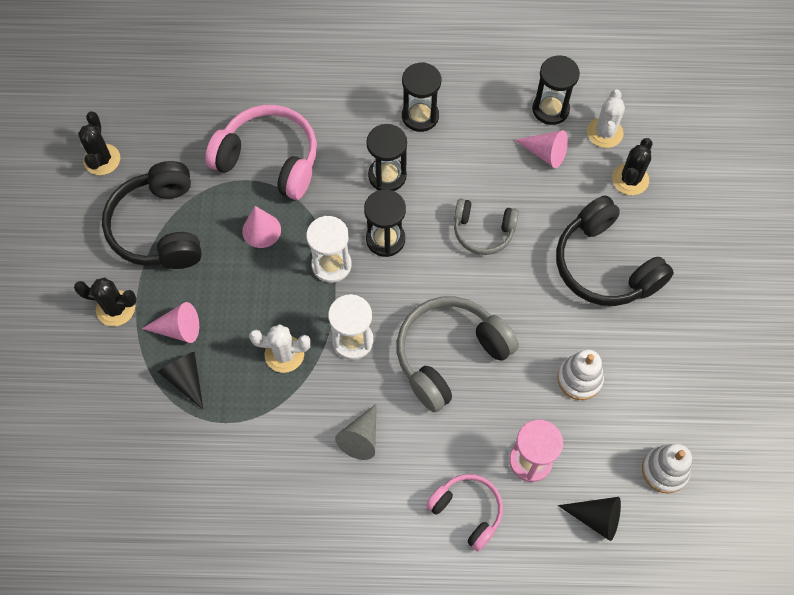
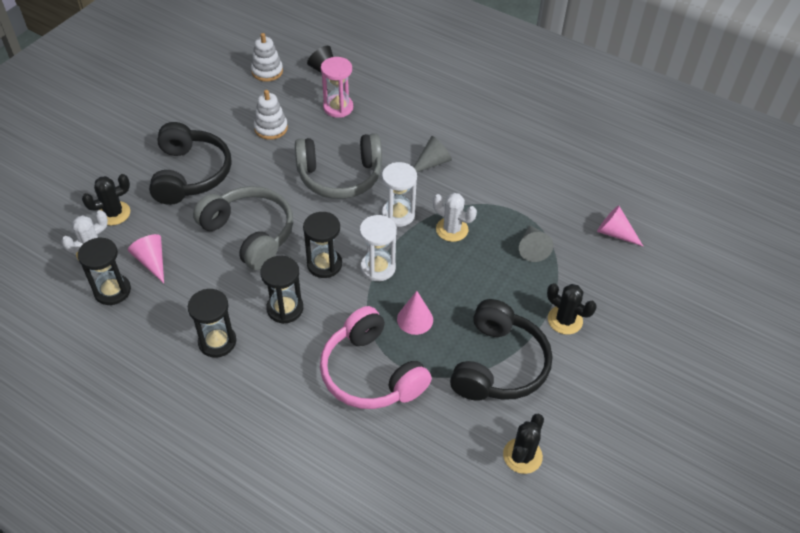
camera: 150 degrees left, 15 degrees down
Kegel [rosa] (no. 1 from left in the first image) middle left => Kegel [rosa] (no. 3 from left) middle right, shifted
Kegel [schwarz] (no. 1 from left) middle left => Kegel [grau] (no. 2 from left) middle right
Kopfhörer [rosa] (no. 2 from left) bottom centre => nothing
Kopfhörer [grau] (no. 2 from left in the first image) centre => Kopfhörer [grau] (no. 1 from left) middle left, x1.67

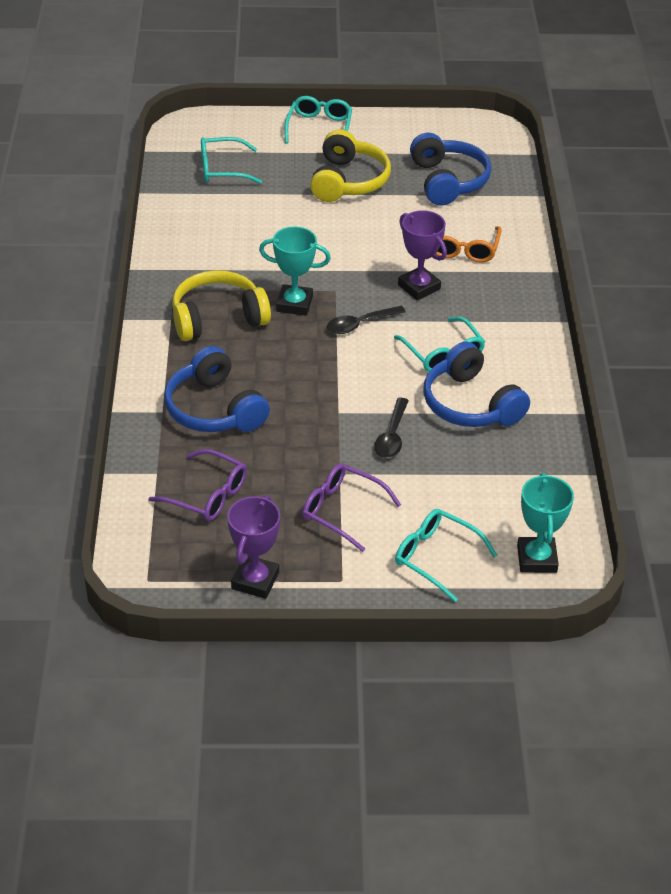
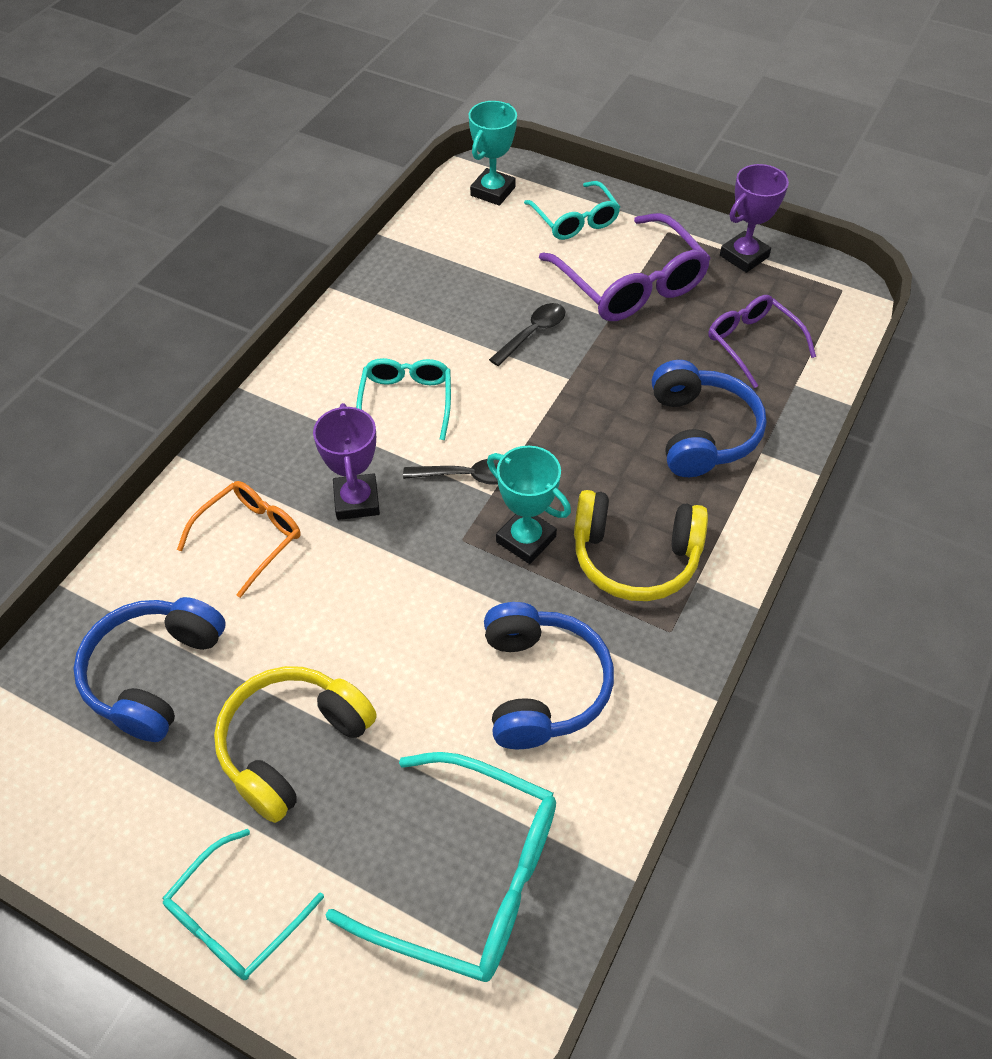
camera: 150 degrees left, 10 degrees up
Brille [türkis] (no. 1 from left in the first image) top centre => Brille [türkis] (no. 3 from left) bottom centre, x1.64
Brille [lila] (no. 2 from left in the first image) centre => Brille [lila] (no. 1 from left) top centre, x1.64
Kopfhörer [blau] (no. 3 from left in the first image) middle right => Kopfhörer [blau] (no. 2 from left) centre, shifted

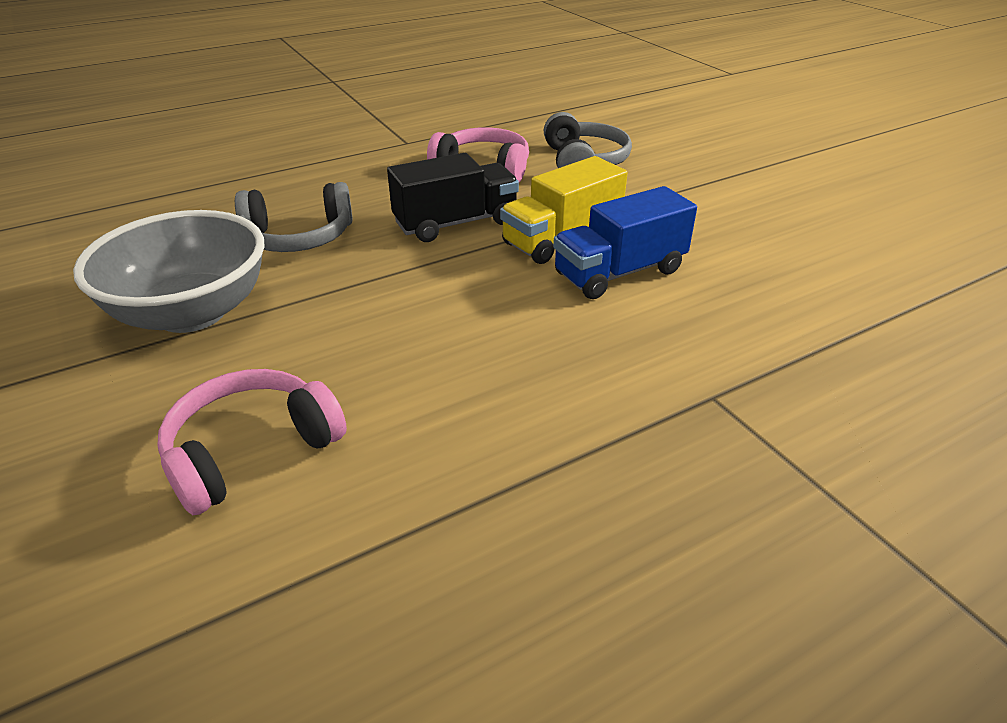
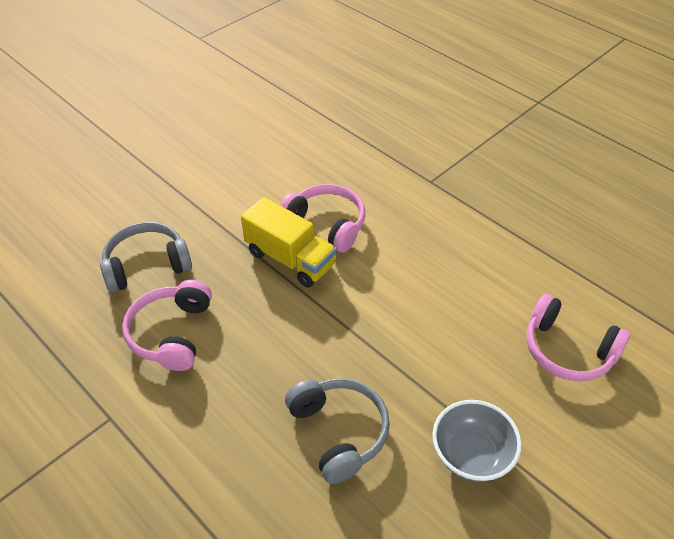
camera: 105 degrees left, 10 degrees up
Schüssel [grau] middle left => Schüssel [grau] bottom right, x0.63
Lastwagen [schwarz] top centre => nothing
Lastwagen [blau] centre => Kopfhörer [rosa] (no. 2 from left) centre

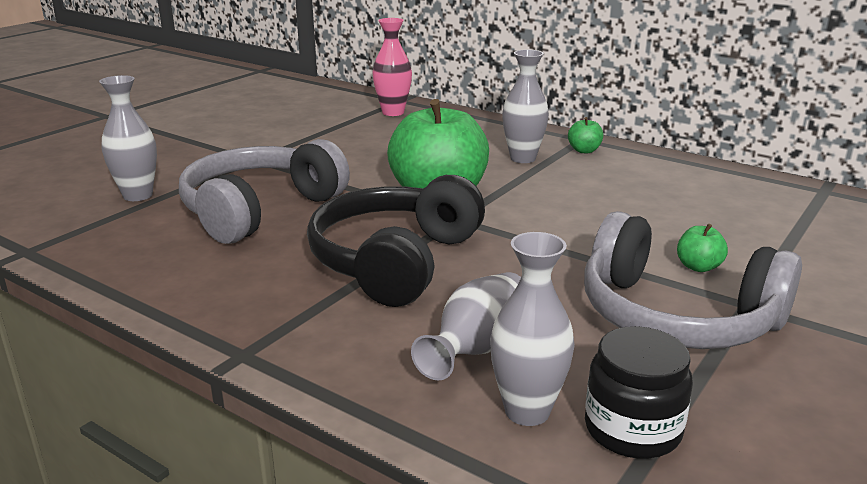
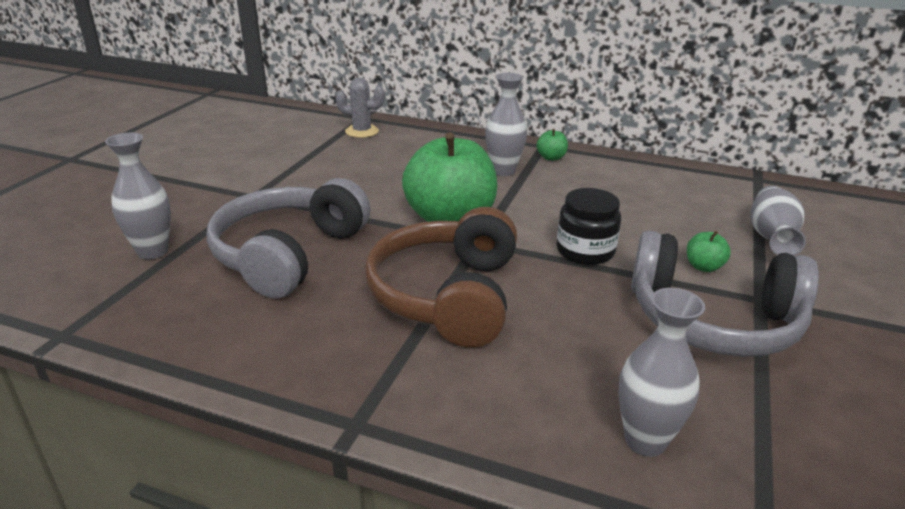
camera: 15 degrees left, 5 degrees up
Kopfhörer [schwarz] centre => Kopfhörer [braun] centre
Vase [rosa] top centre => Kaktus [grau] top centre
Vase [grau] (no. 2 from left in the first image) bottom centre => Vase [grau] (no. 4 from left) middle right, shifted
Einmachglas [schwarz] bottom right => Einmachglas [schwarz] centre, shifted

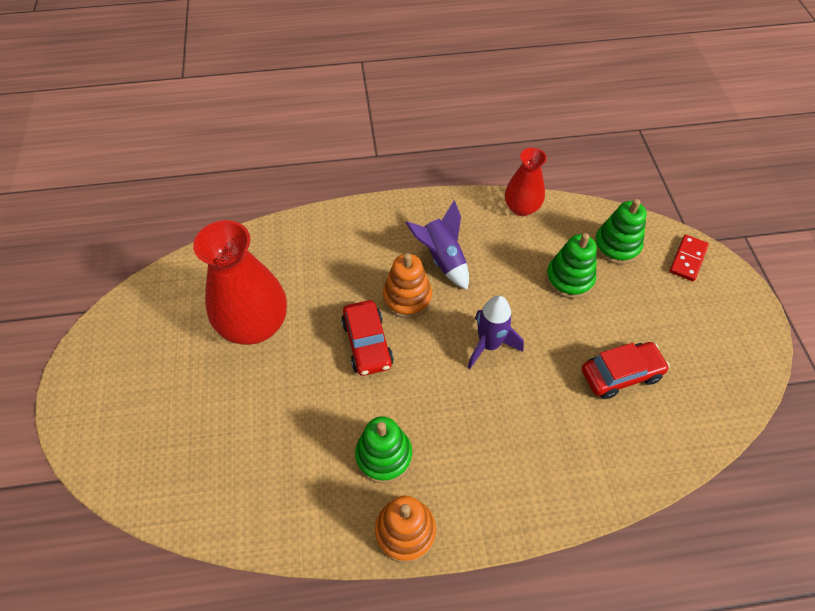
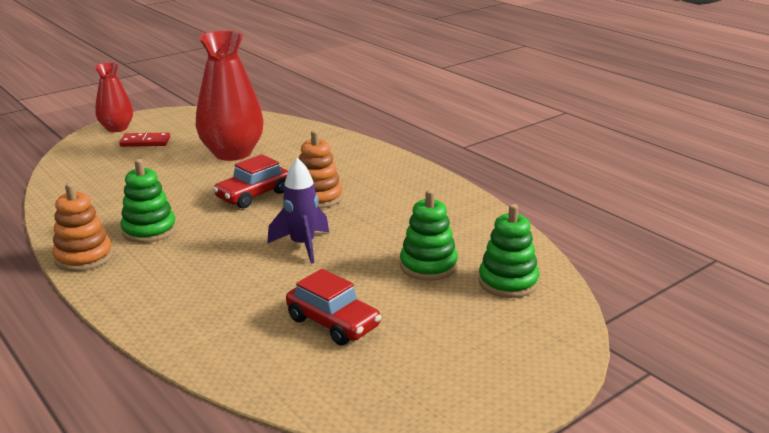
camera: 60 degrees right, 30 degrees down
Rakete [lila] (no. 1 from left) centre => nothing
Vase [rot] (no. 2 from left in the first image) top centre => Vase [rot] (no. 1 from left) top left, shifted
Dominostein [rot] middle right => Dominostein [rot] top left, shifted

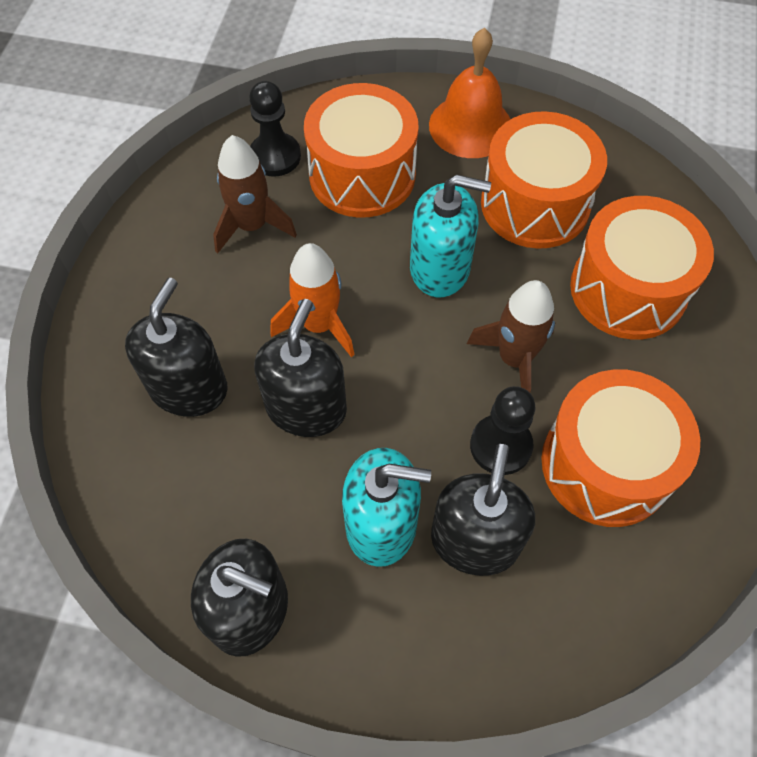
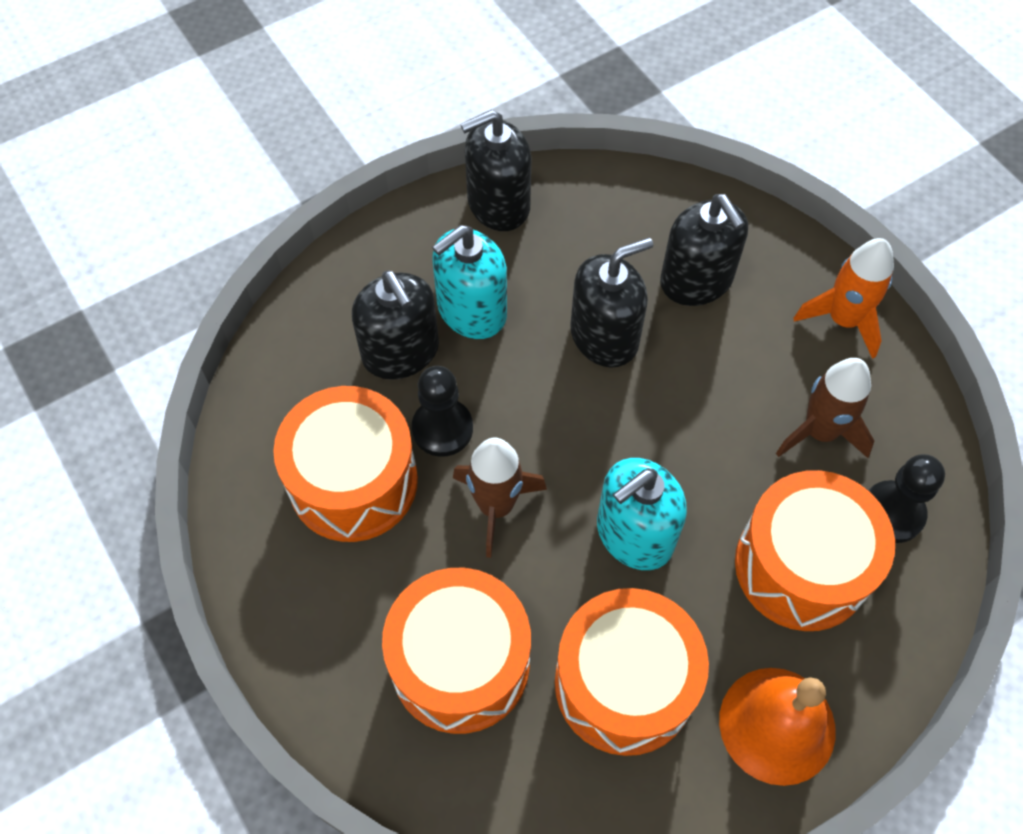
camera: 135 degrees right, 0 degrees up
Seifenspender [schwarz] (no. 3 from left) centre, 90 degrees counterclockwise
Rakete [orange] centre => Rakete [orange] middle right, shifted

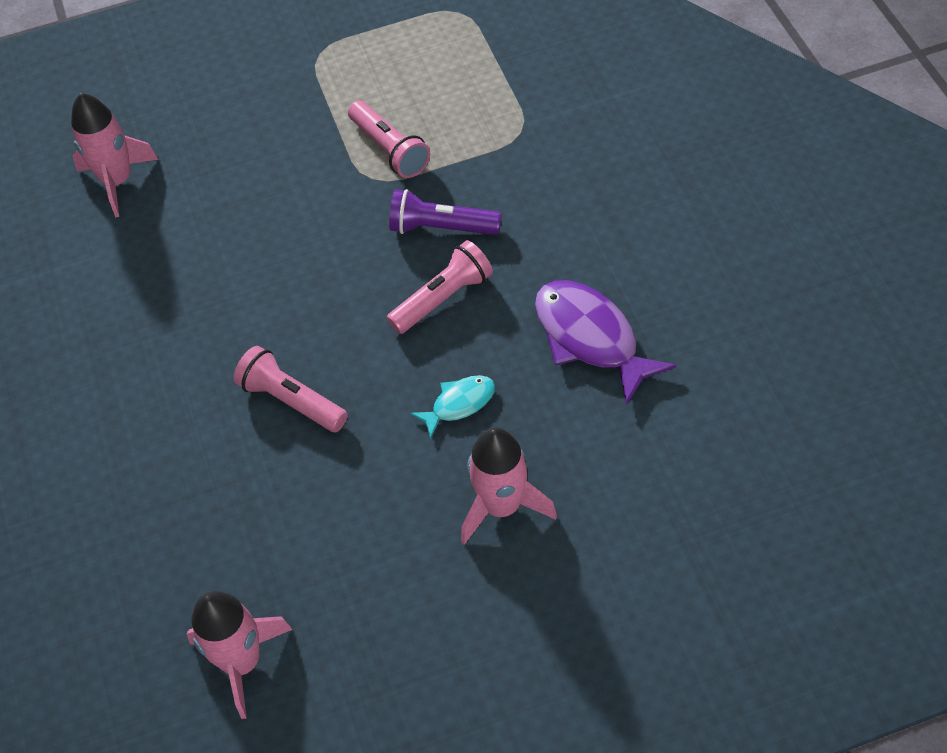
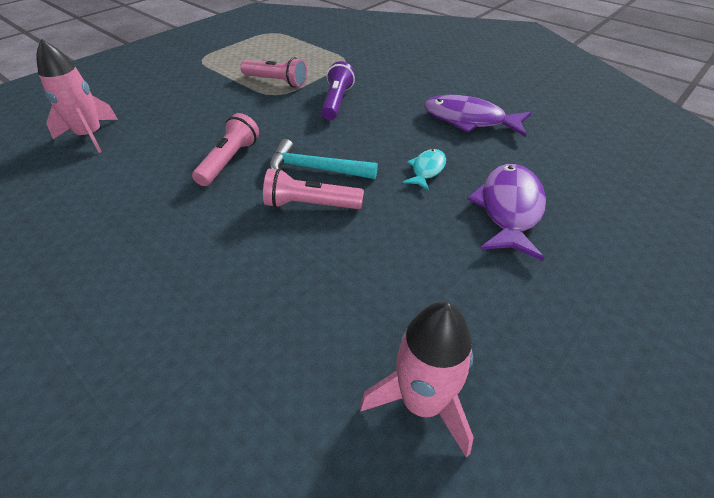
camera: 35 degrees left, 10 degrees down
Taschenlampe [rosa] (no. 3 from left in the first image) centre => Taschenlampe [rosa] (no. 1 from left) top left, shifted
Taschenlampe [lila] top centre, 120 degrees clockwise
Rakete [rosa] (no. 3 from left) centre => Fisch [lila] (no. 2 from left) middle right
nothing => Hammer [türkis] top centre

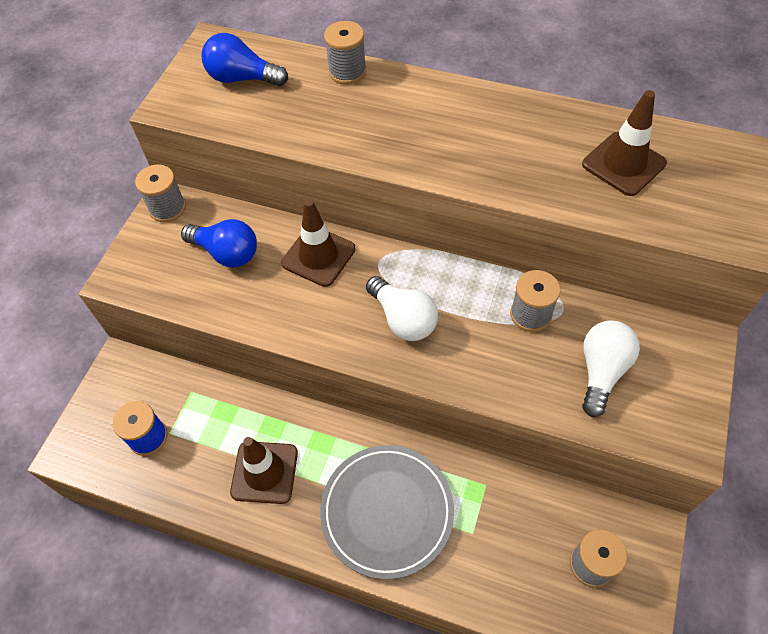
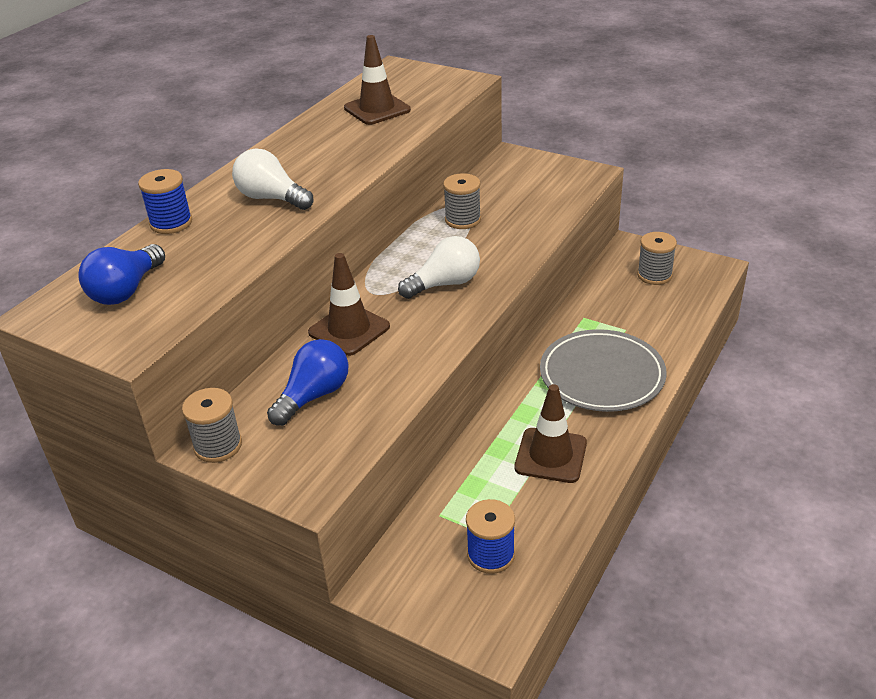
camera: 80 degrees left, 20 degrees down
Garnrolle [grau] (no. 2 from left) top centre => Garnrolle [blau] (no. 1 from left) top left
Glühbirne [weiß] (no. 2 from left in the first image) middle right => Glühbirne [weiß] (no. 1 from left) top left, shifted

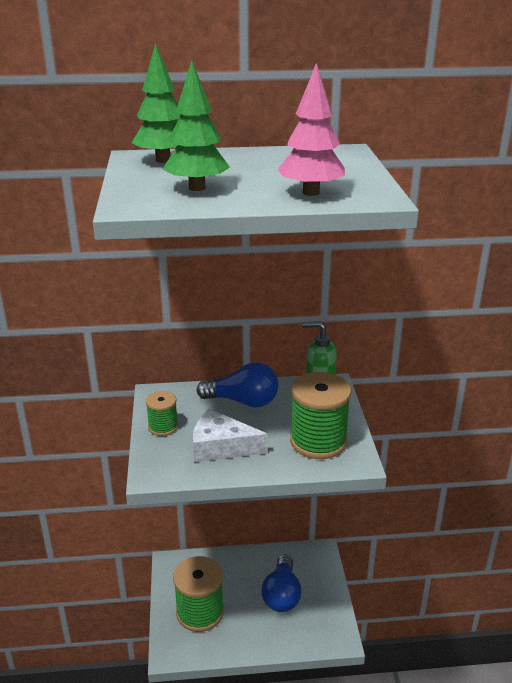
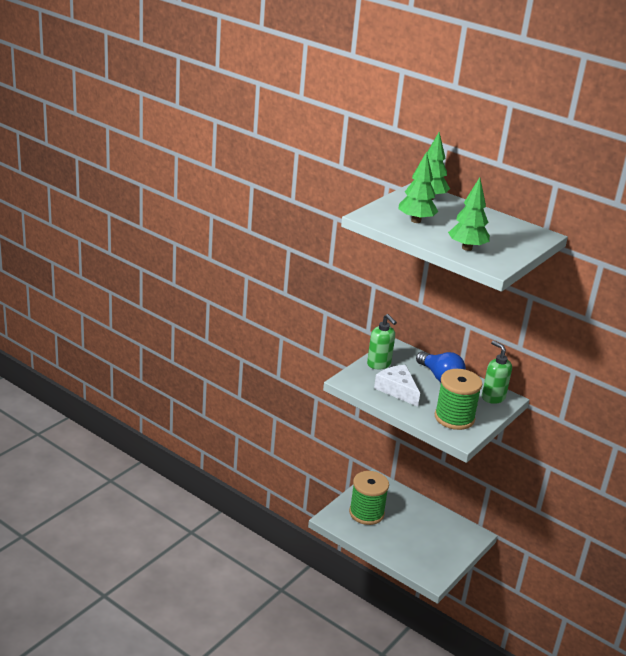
camera: 40 degrees right, 0 degrees up
Garnrolle [grün] (no. 1 from left) middle left => Seifenspender [grün] (no. 1 from left) centre
Glühbirne [blau] (no. 2 from left) bottom centre => nothing
Baum [rosa] top centre => Baum [grün] (no. 3 from left) top right

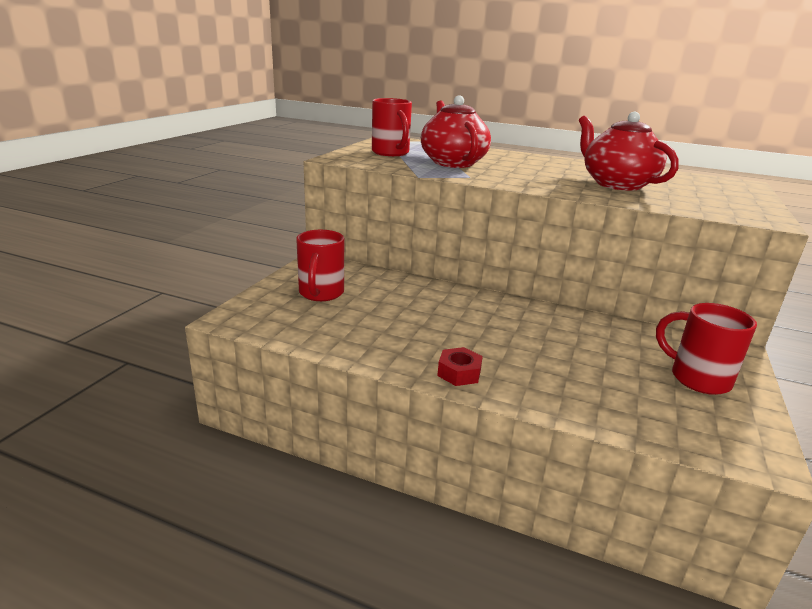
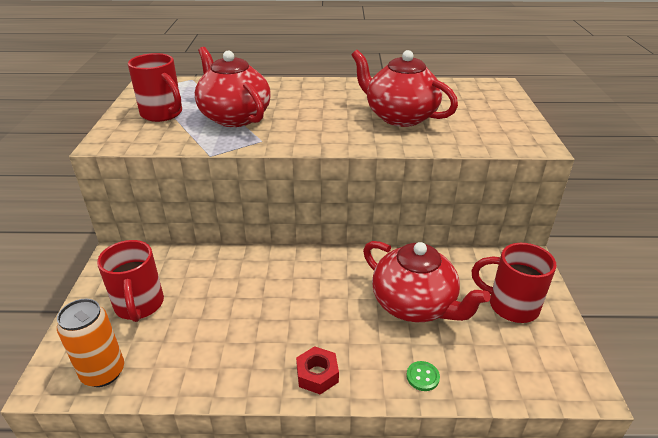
camera: 20 degrees left, 10 degrees up
nothing => Dose [orange] bottom left
nothing => Teekanne [rot] (no. 3 from left) centre
nothing => Knopf [grün] bottom centre

